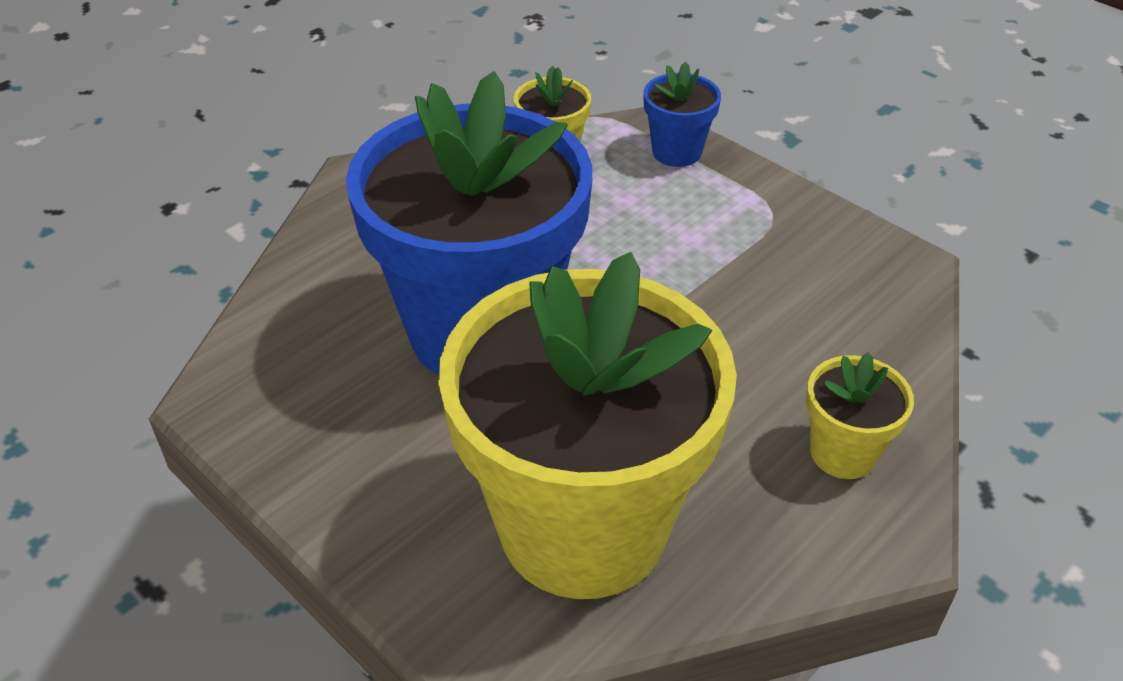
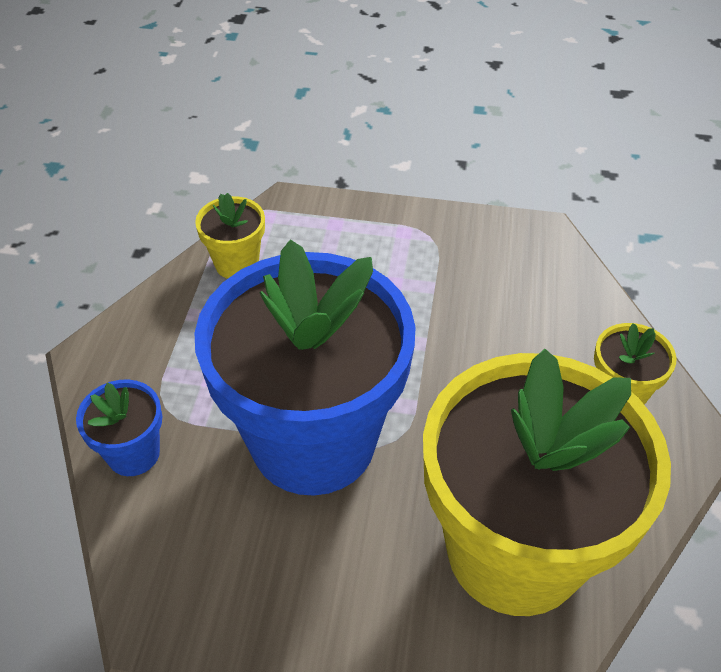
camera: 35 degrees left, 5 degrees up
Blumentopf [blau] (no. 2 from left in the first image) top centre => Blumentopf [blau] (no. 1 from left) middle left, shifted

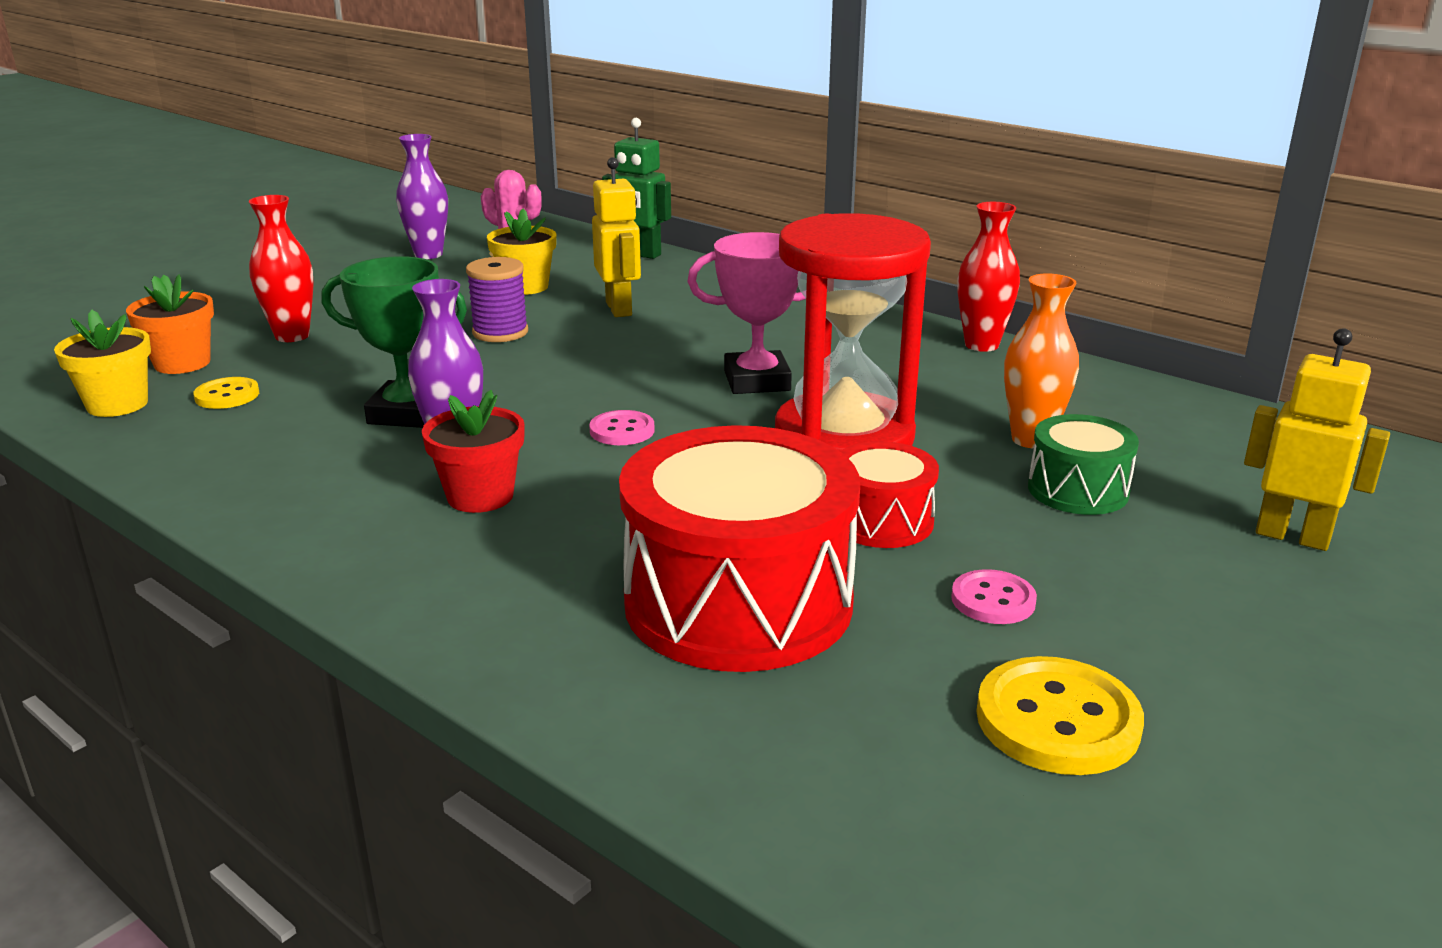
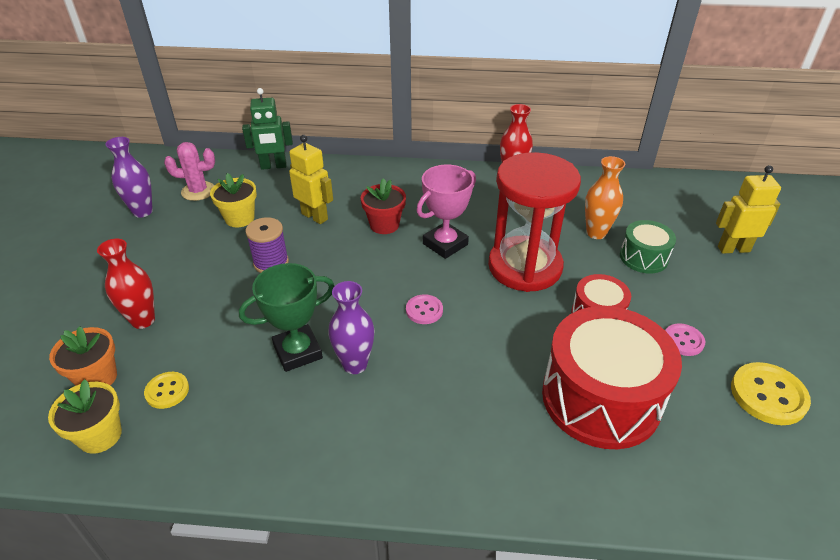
camera: 35 degrees left, 15 degrees up
Blumentopf [rot] middle left => Blumentopf [rot] centre, shifted

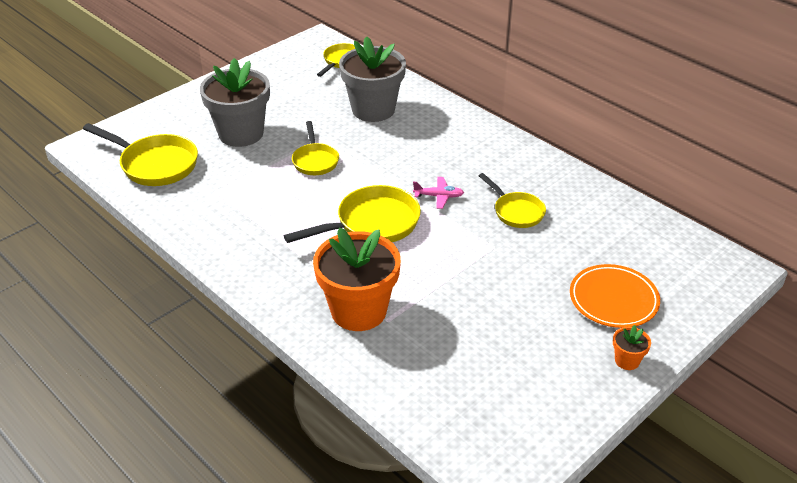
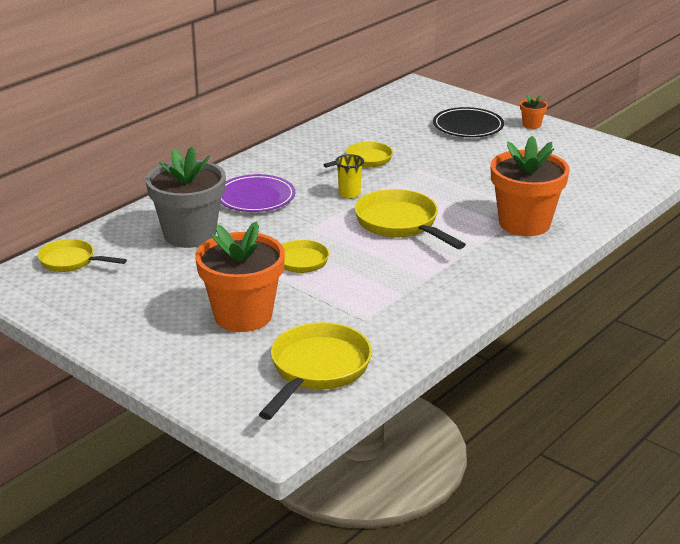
camera: 95 degrees left, 10 degrees down
Blumentopf [grau] (no. 1 from left) top left => Blumentopf [orange] (no. 1 from left) centre
Flugzeug [rosa] centre => Becher [gelb] top centre
Teller [orange] middle right => Teller [schwarz] top right
nothing => Teller [lila] centre

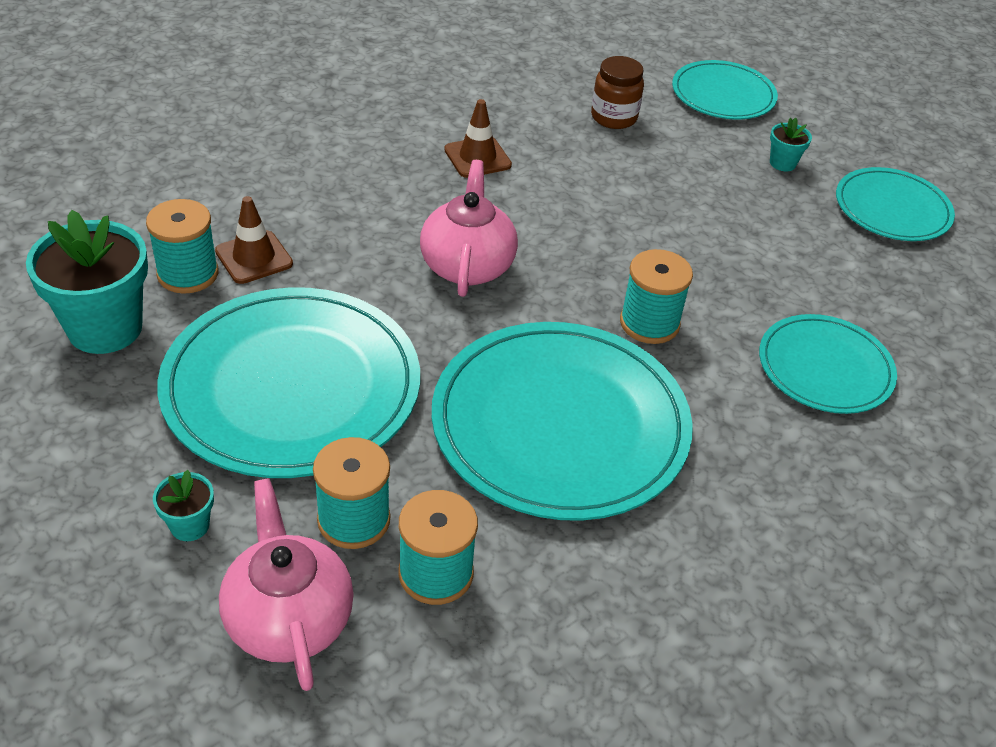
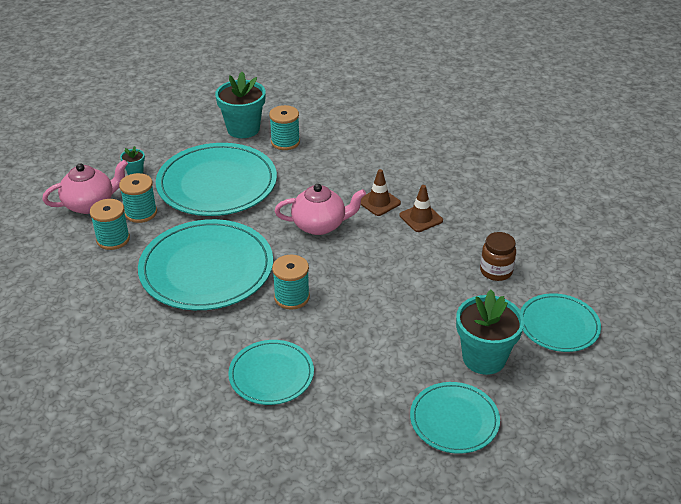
camera: 85 degrees right, 5 degrees down
Leitkegel [braun] (no. 1 from left) top left => Leitkegel [braun] (no. 1 from left) centre, shifted
Blumentopf [türkis] (no. 3 from left) top right => Blumentopf [türkis] (no. 3 from left) middle right, x2.19

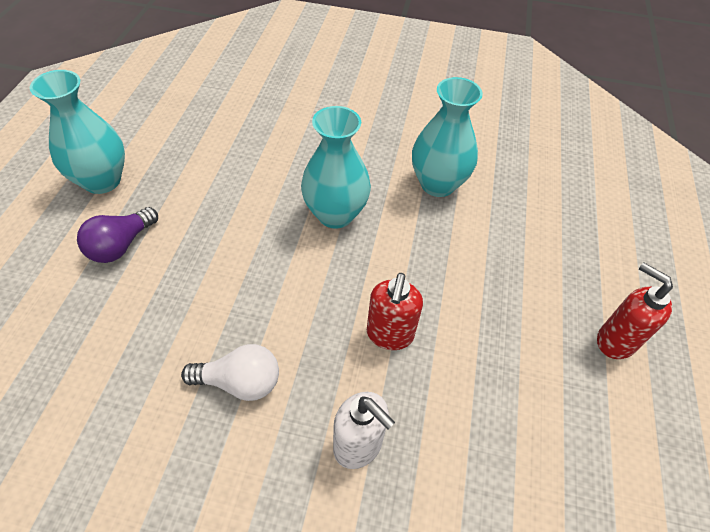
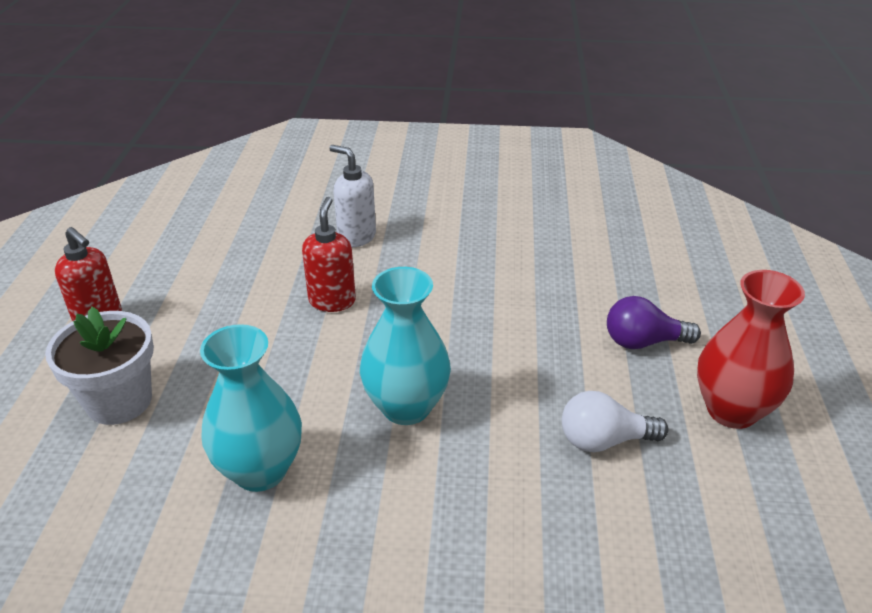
camera: 175 degrees right, 15 degrees down
Vase [türkis] (no. 1 from left) top left => Vase [rot] middle right
Glühbirne [lila] middle left => Glühbirne [lila] middle right, 120 degrees counterclockwise
Glühbirne [weiß] bottom left => Glühbirne [weiß] bottom right, shifted
nothing => Blumentopf [weiß] middle left

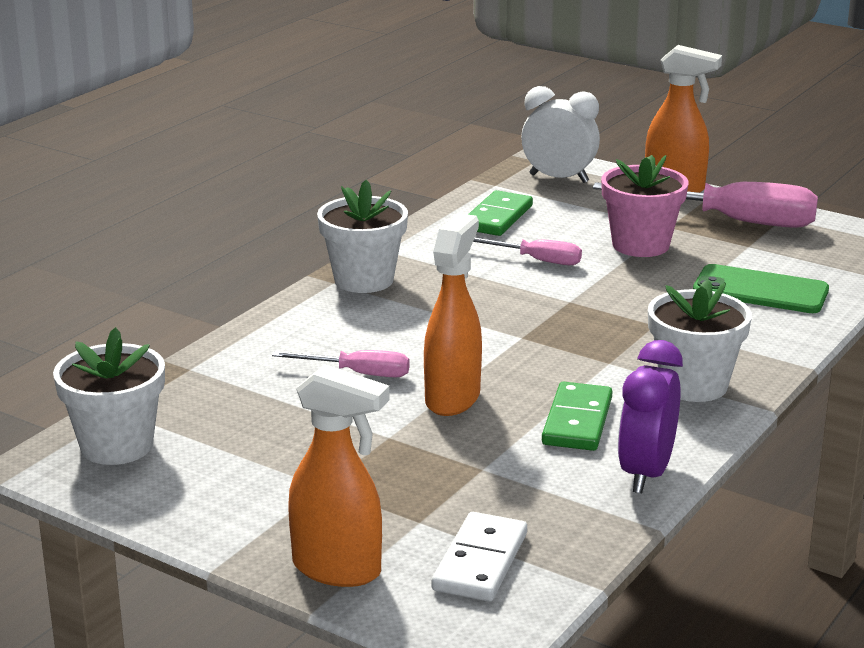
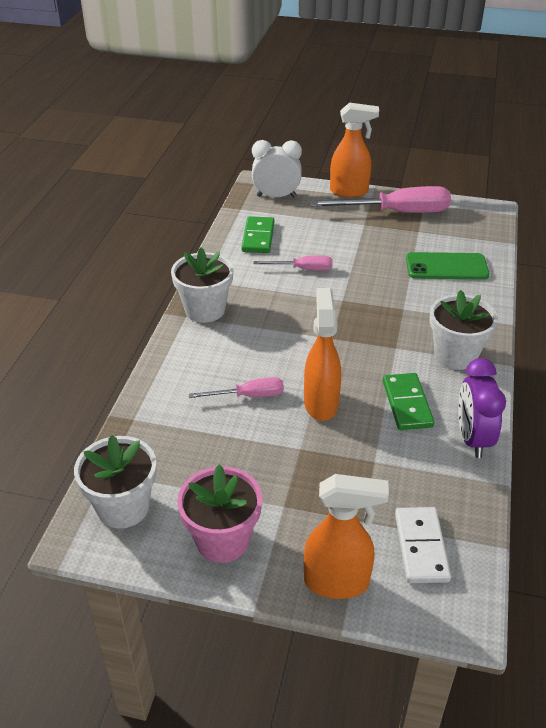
camera: 20 degrees left, 15 degrees up
Blumentopf [rosa] top right => Blumentopf [rosa] bottom centre, shifted

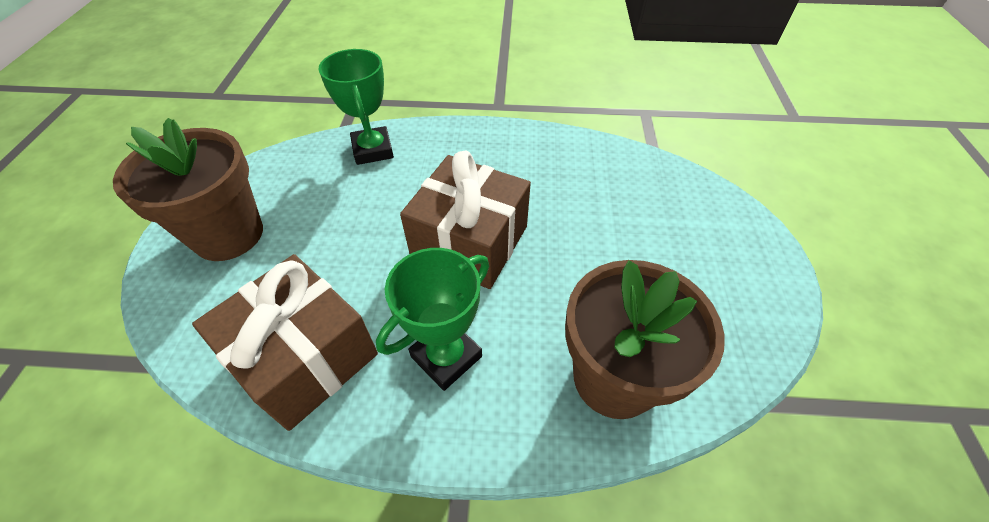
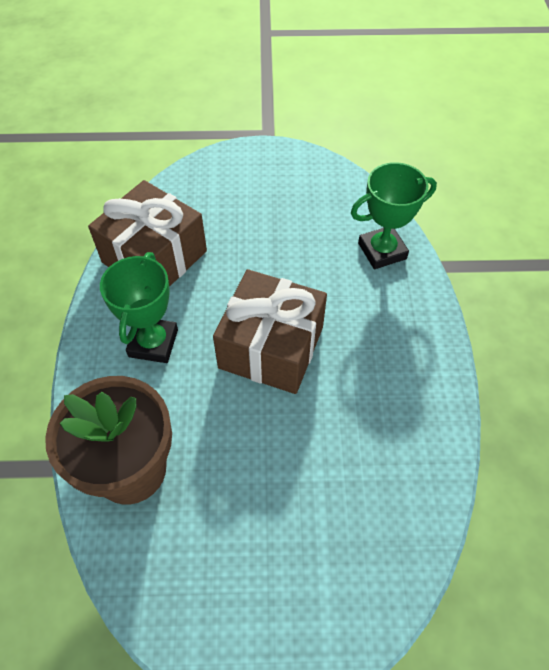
camera: 85 degrees right, 5 degrees up
Blumentopf [braun] (no. 1 from left) middle left => nothing
Pokal [grün] (no. 2 from left in the first image) centre => Pokal [grün] (no. 1 from left) middle left, 60 degrees clockwise

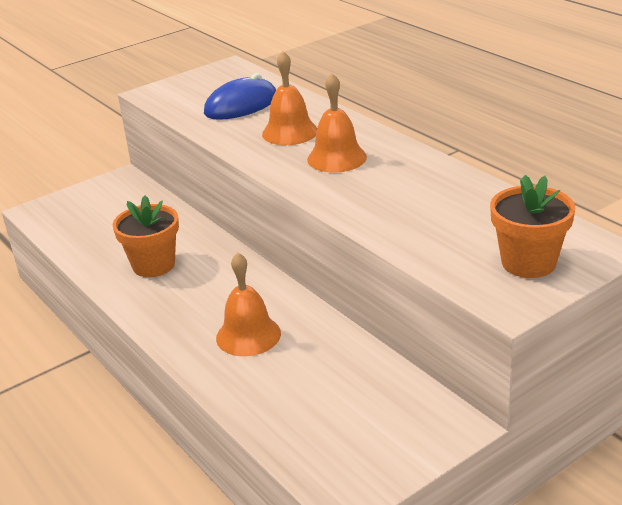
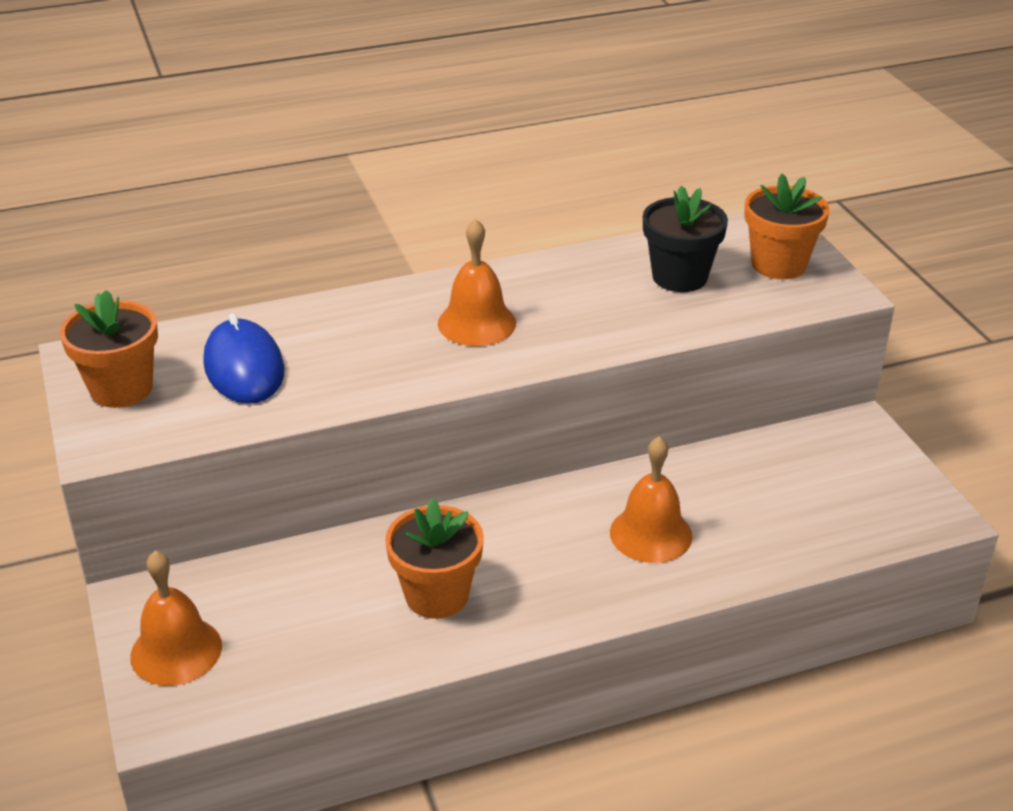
camera: 75 degrees left, 5 degrees up
Glocke [orange] (no. 2 from left in the first image) top centre => Glocke [orange] (no. 1 from left) bottom left, shifted
nothing => Blumentopf [orange] (no. 1 from left) middle left
nothing => Blumentopf [schwarz] top right

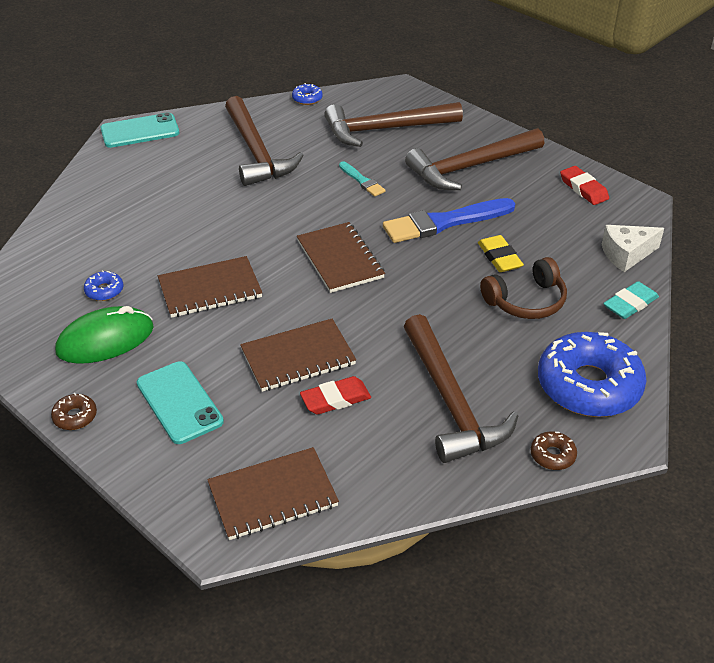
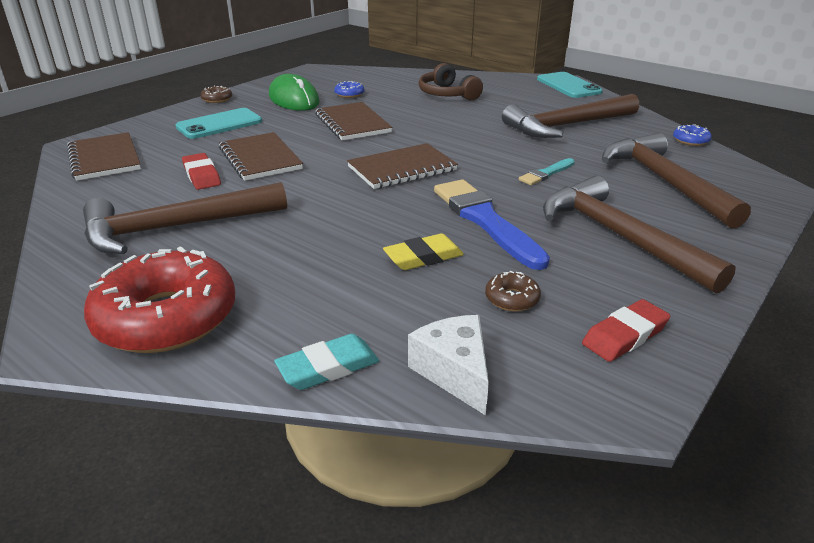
camera: 85 degrees right, 10 degrees down
Kopfhörer [braun] middle right => Kopfhörer [braun] top centre, shifted
Donut [braun] (no. 2 from left) bottom right => Donut [braun] (no. 2 from left) centre, shifted
Donut [blau] (no. 3 from left) middle right => Donut [rot] middle left
Radiergummi [türkis] middle right => Radiergummi [türkis] bottom centre, 75 degrees counterclockwise

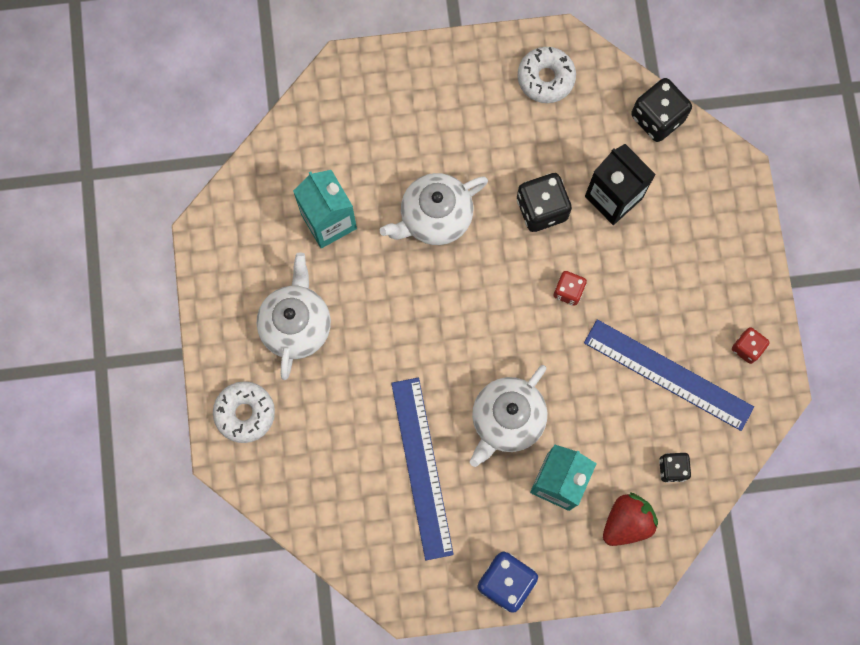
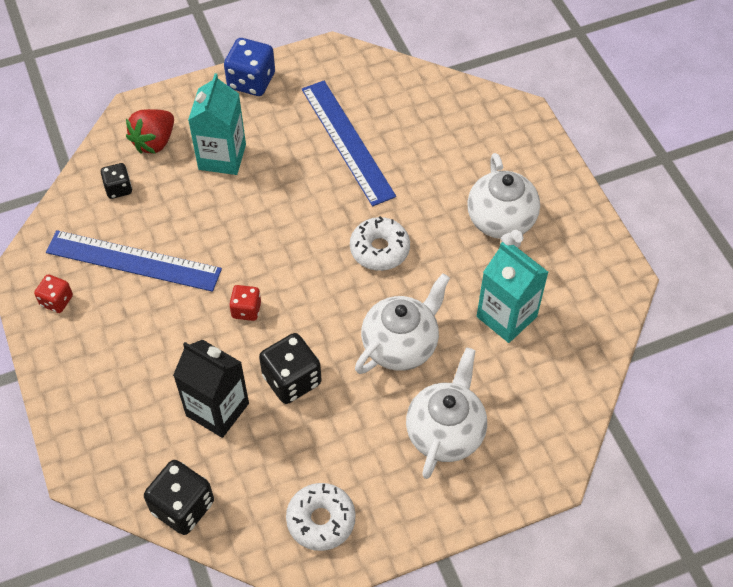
camera: 165 degrees right, 20 degrees down
Donut [weiß] (no. 1 from left in the first image) middle left => Donut [weiß] (no. 2 from left) centre, shifted
Teekanne [weiß] (no. 3 from left in the first image) centre => Teekanne [weiß] (no. 2 from left) bottom centre, shifted

